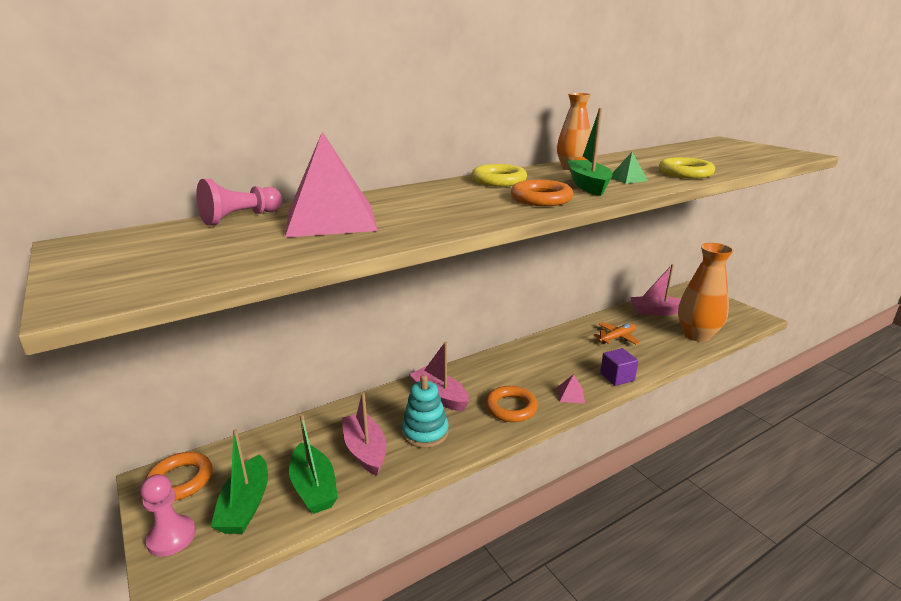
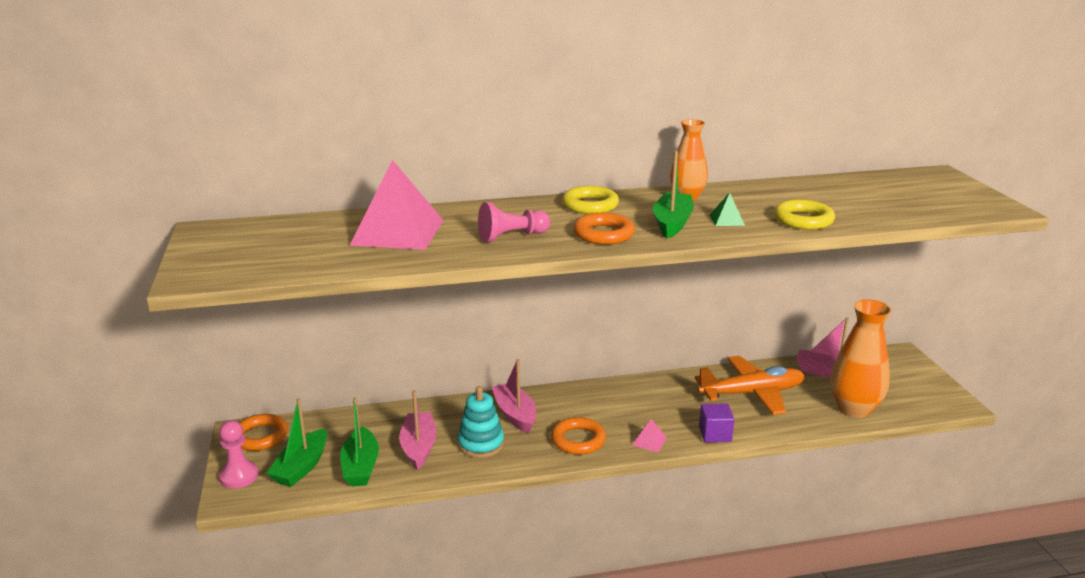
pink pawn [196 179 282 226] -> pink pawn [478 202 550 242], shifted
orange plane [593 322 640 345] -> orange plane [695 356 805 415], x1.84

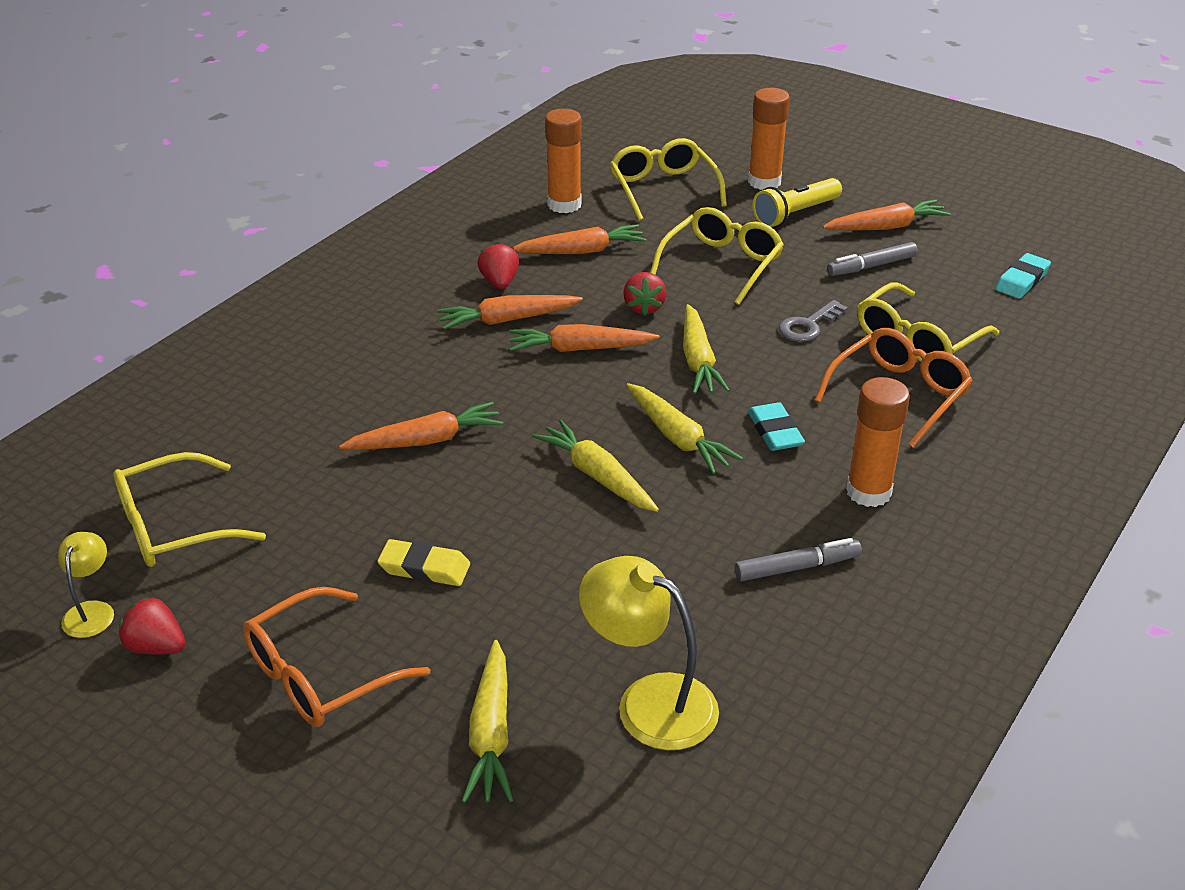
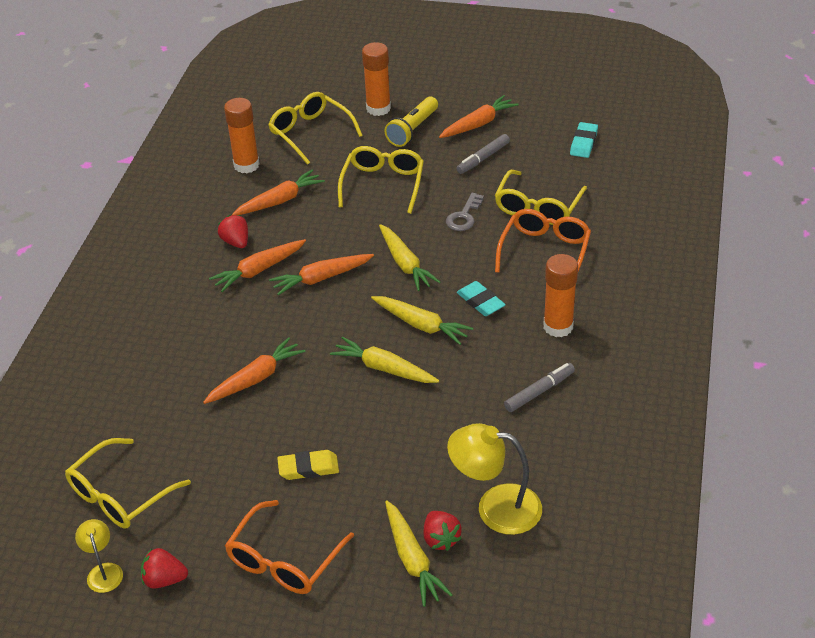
red strawberry [623 272 666 315] -> red strawberry [424 511 462 551], shifted

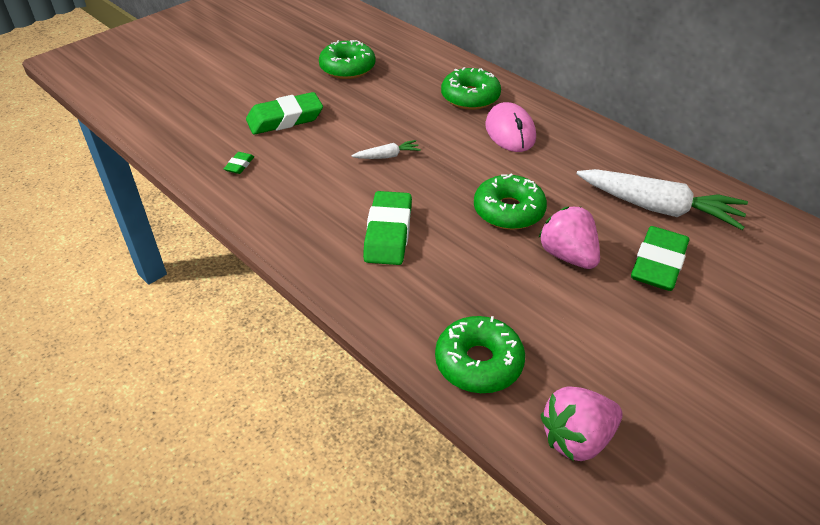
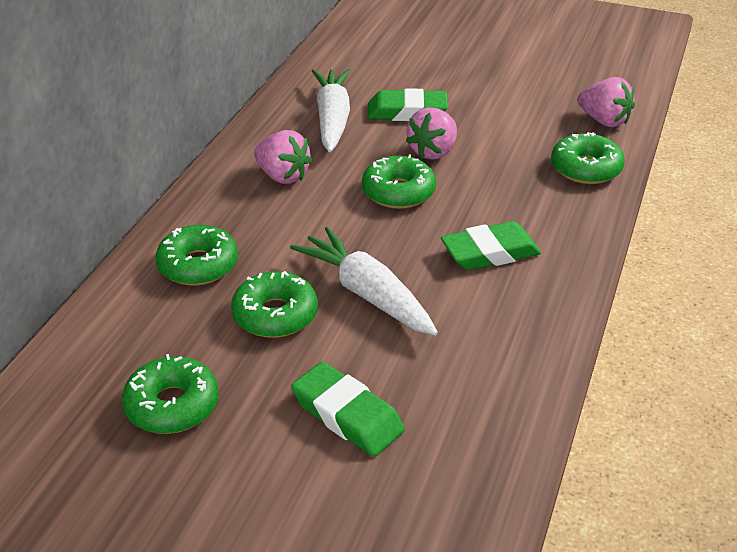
green eraser [224 152 254 174] -> none
pink mouse [485 102 536 152] -> none
none -> green donut [231 271 318 338]
none -> pink strawberry [254 130 312 184]
white carrot [352 140 421 159] -> white carrot [290 227 438 336], x2.20

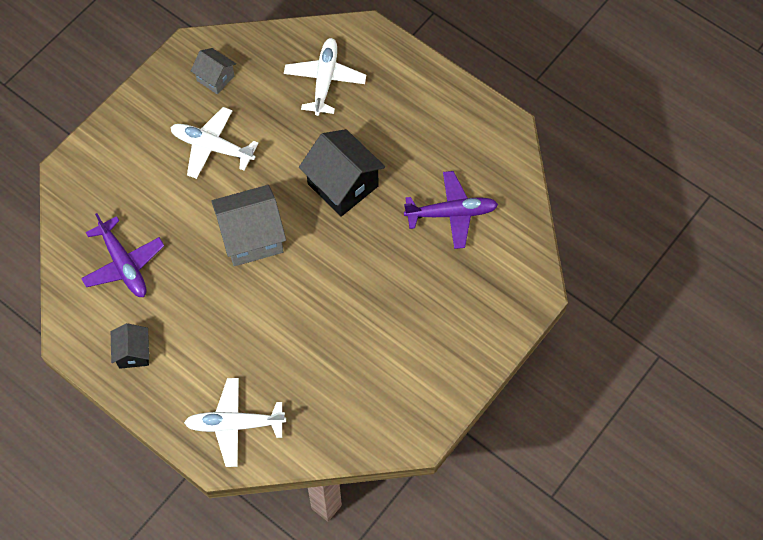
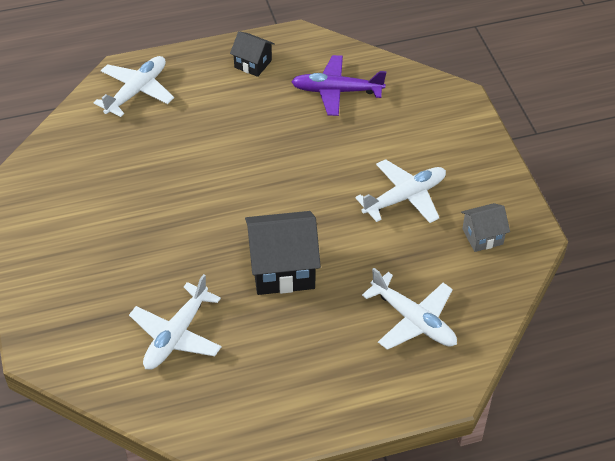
grey house [211 185 286 266] -> none
purple plane [404 171 498 249] -> white plane [129 274 222 370]

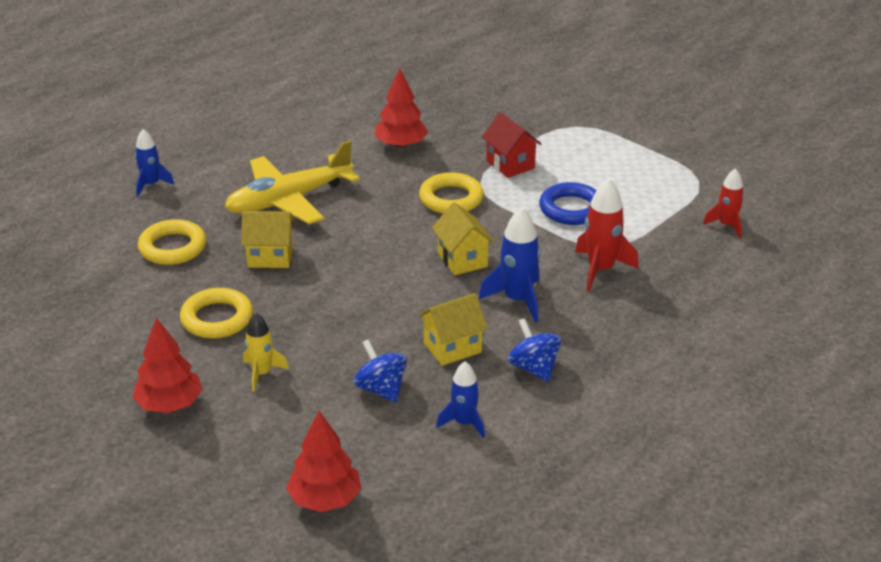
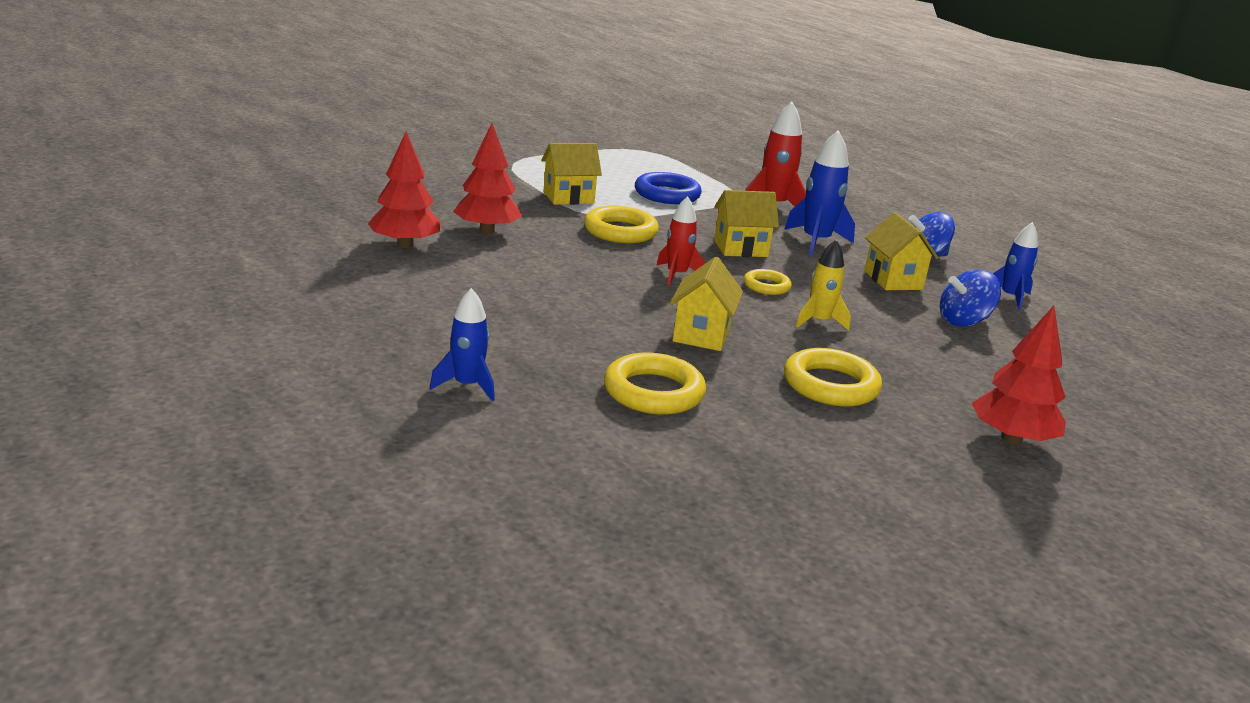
yellow plane [225 141 360 224] -> none
none -> yellow ring [744 269 792 295]
yellow rocket [243 313 289 392] -> yellow rocket [796 240 851 331], shifted
red tree [286 411 361 512] -> red tree [368 132 441 248], shifted
red rocket [703 168 744 238] -> red rocket [657 196 705 286], shifted
red house [482 112 541 178] -> yellow house [541 143 602 205]

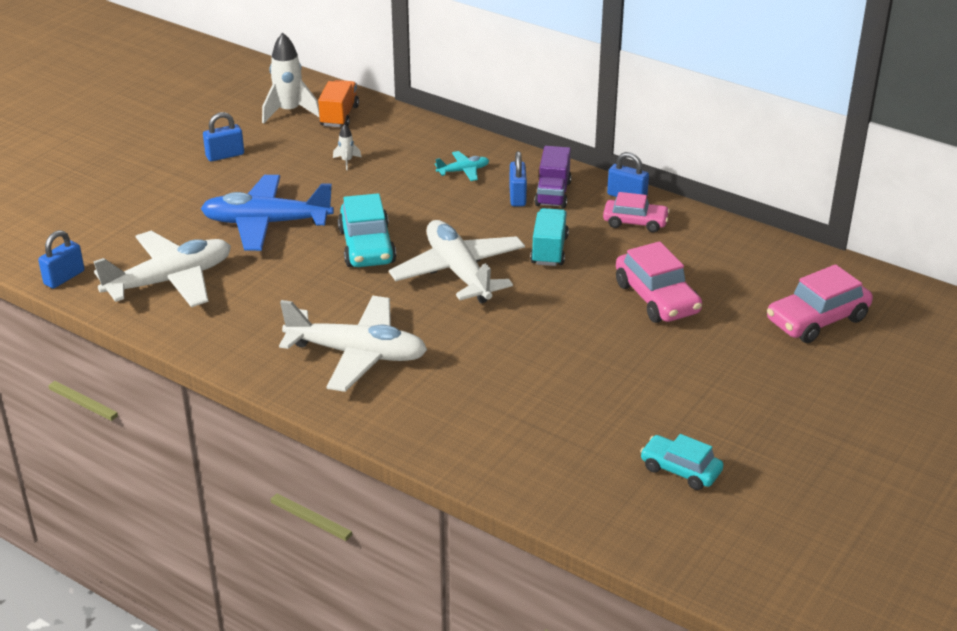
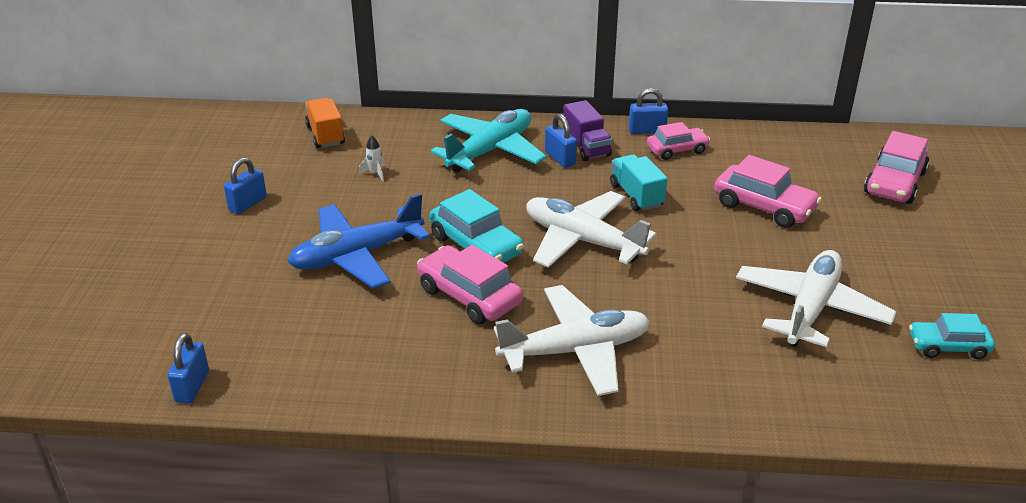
white rocket [262 33 320 124] -> none
none -> pink car [417 245 523 324]
white plane [93 231 231 307] -> white plane [736 250 896 347], shifted
turquoise plane [435 151 489 181] -> turquoise plane [431 109 547 173], x2.23

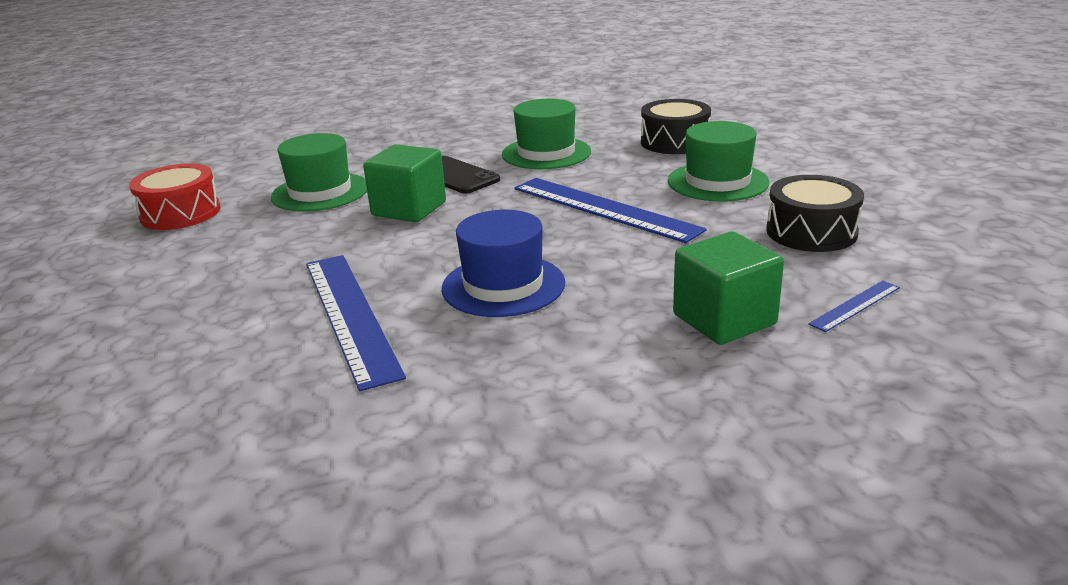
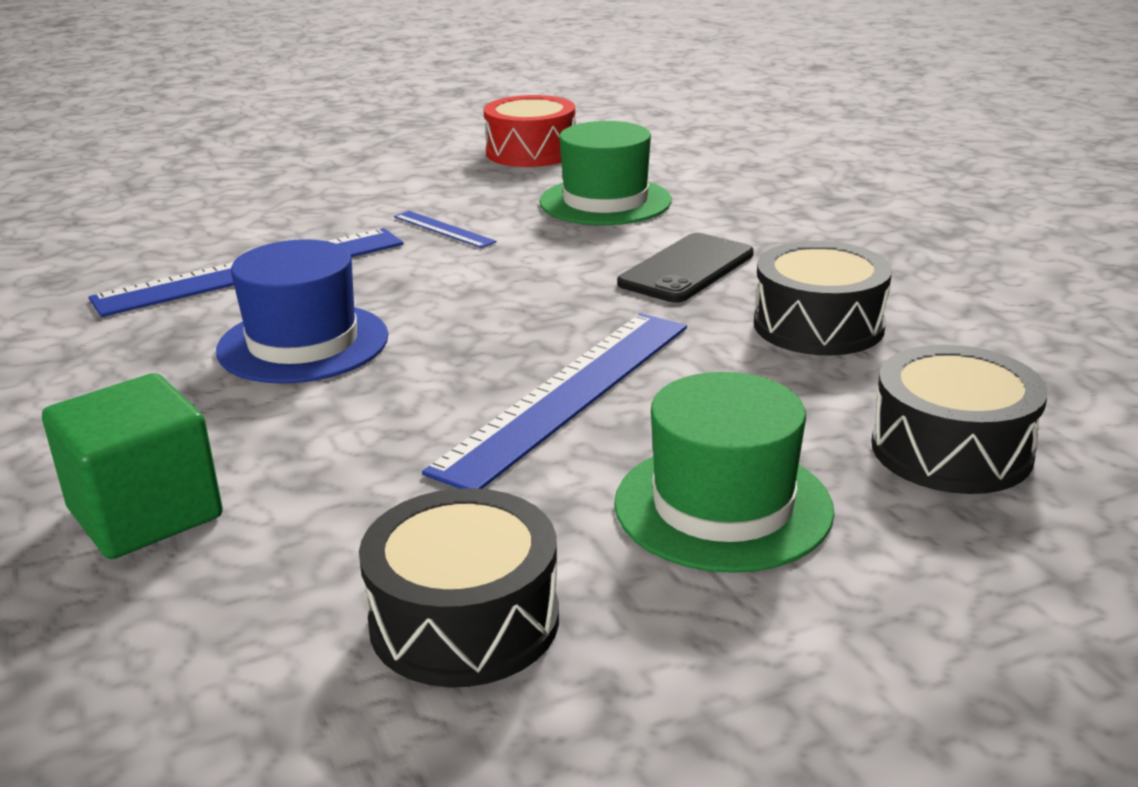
green cube [363 144 446 222] -> none
blue ruler [808 281 900 332] -> blue ruler [394 211 497 248], shifted
green hat [502 99 591 169] -> black drum [754 241 892 355]

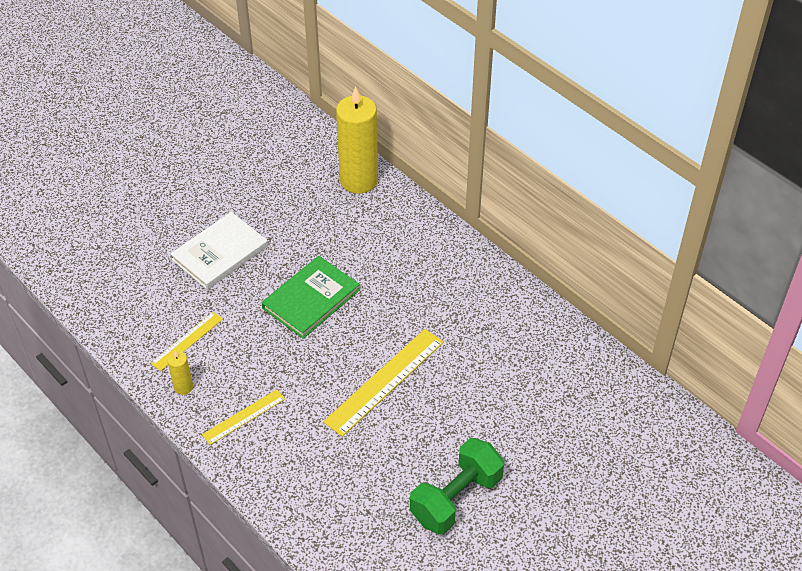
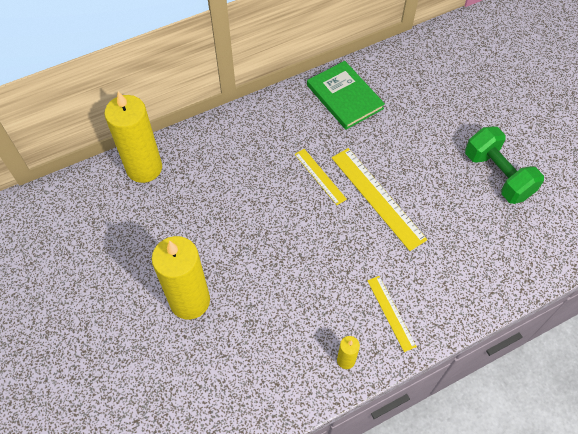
yellow ruler [151 312 223 371] -> yellow ruler [294 149 347 205], shifted
green book [261 256 360 339] -> green book [307 61 385 130], shifted
white book [170 212 268 290] -> yellow candle [152 236 210 320]

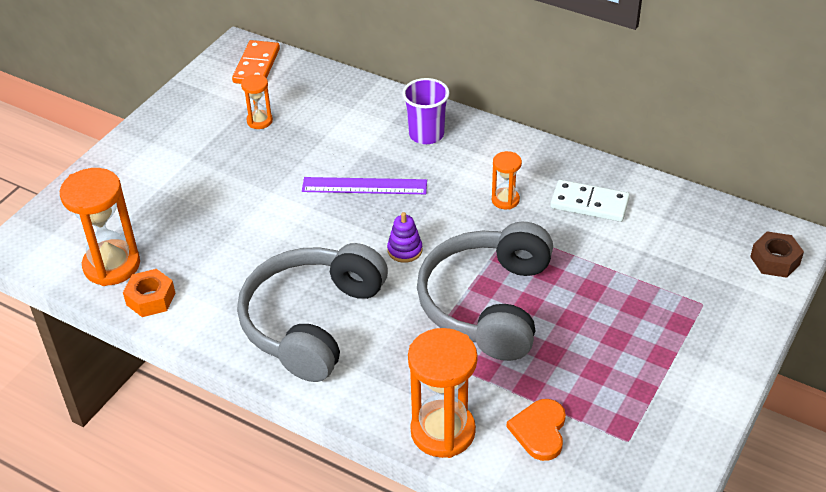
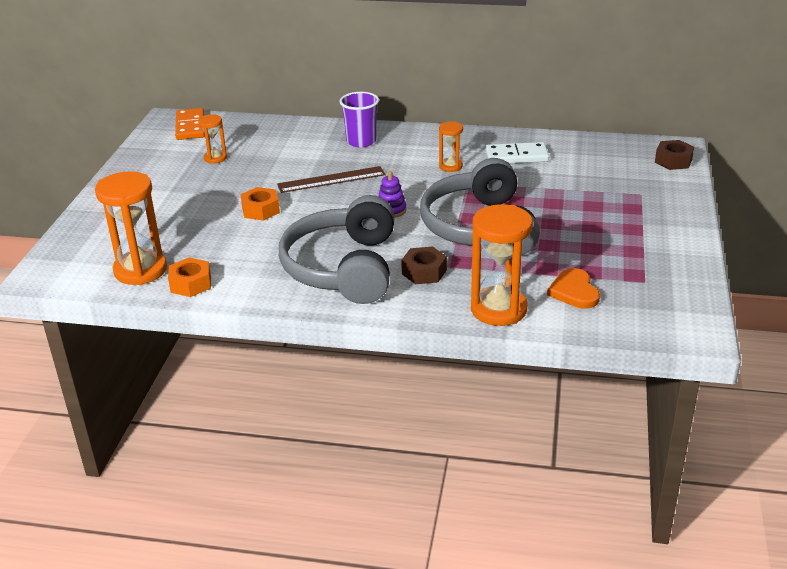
none -> orange nut [240 187 280 221]
none -> brown nut [401 246 447 284]
purple ruler [302 177 427 194] -> brown ruler [277 166 385 193]

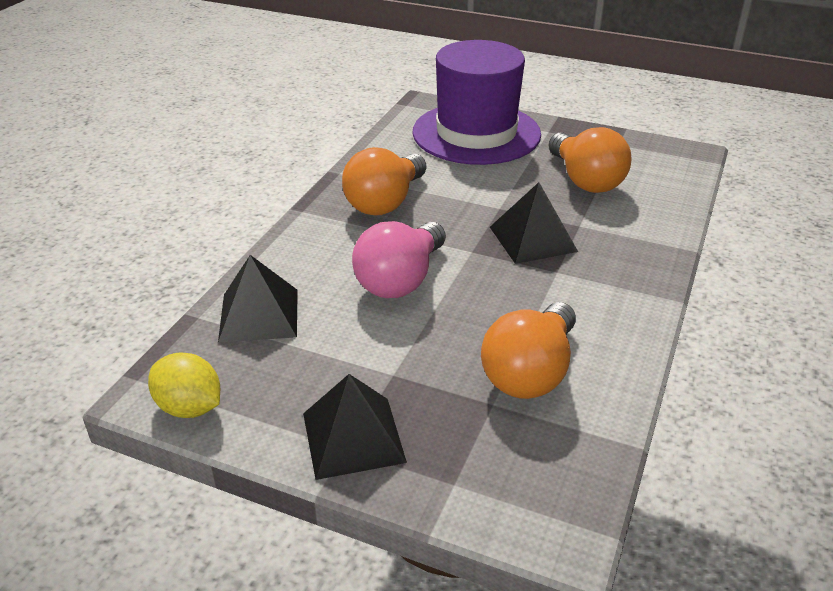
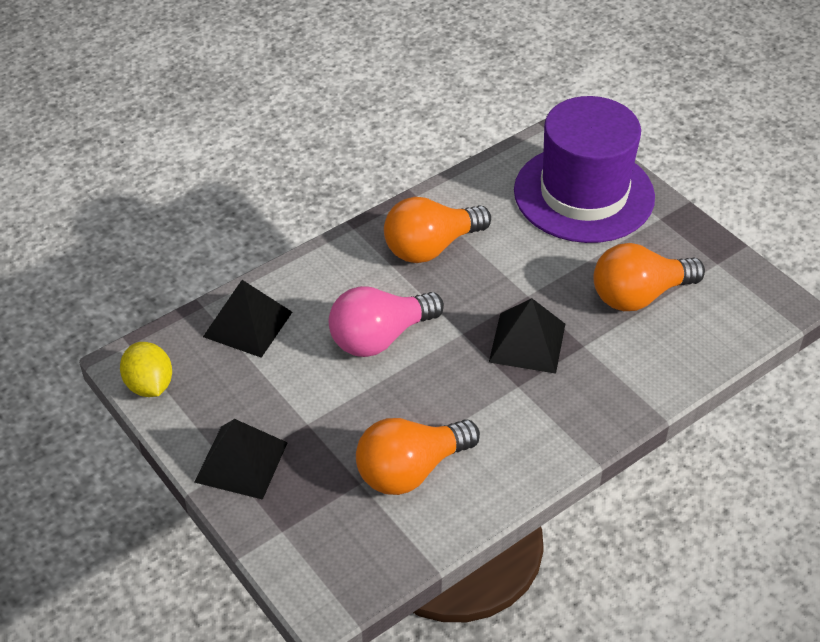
orange light bulb [549 127 631 193] -> orange light bulb [593 243 705 311], 60 degrees clockwise

